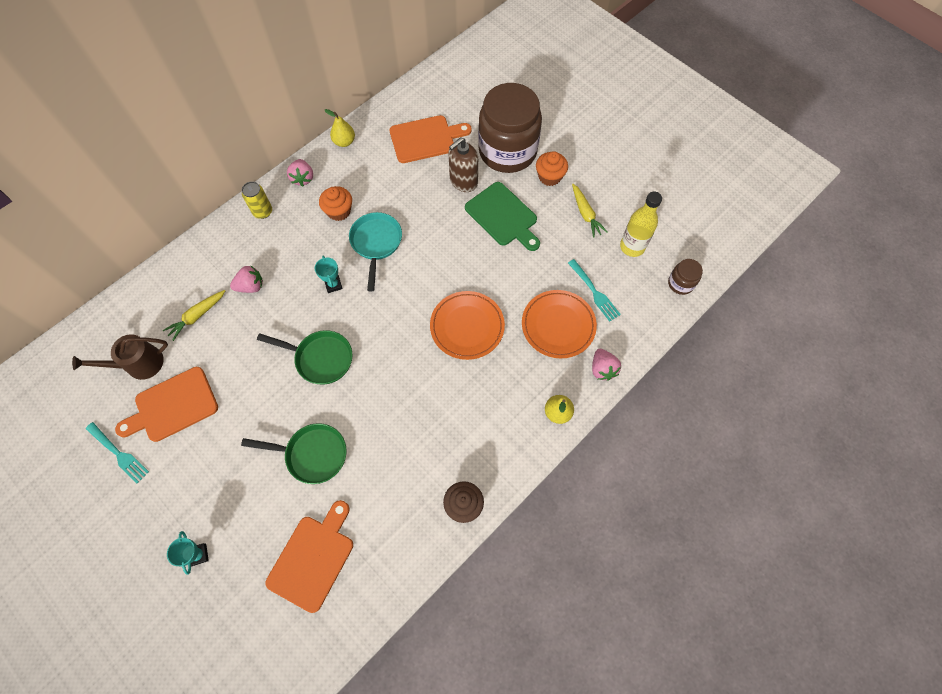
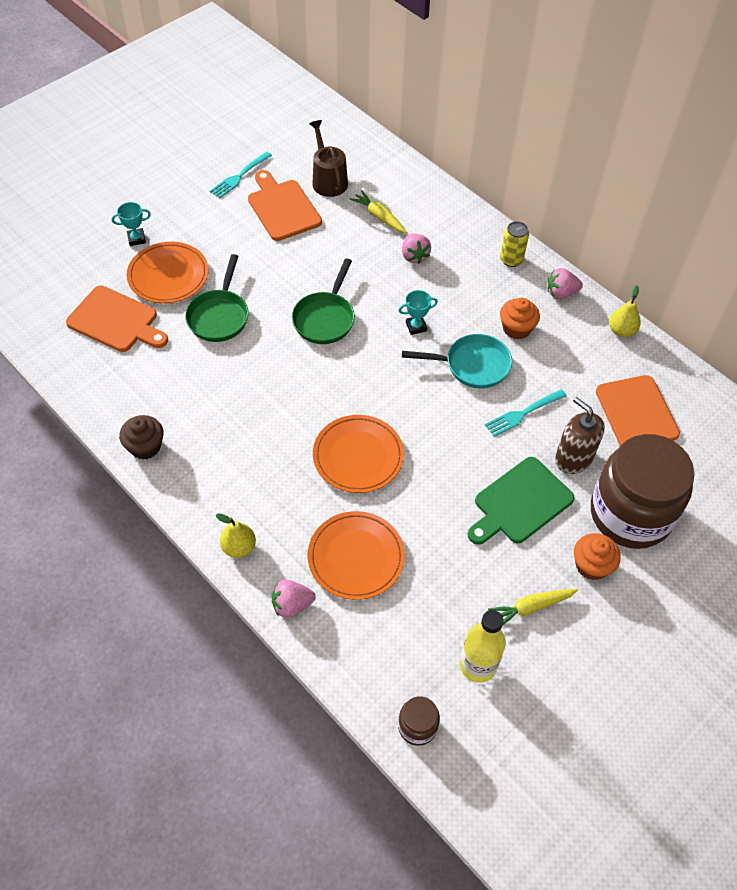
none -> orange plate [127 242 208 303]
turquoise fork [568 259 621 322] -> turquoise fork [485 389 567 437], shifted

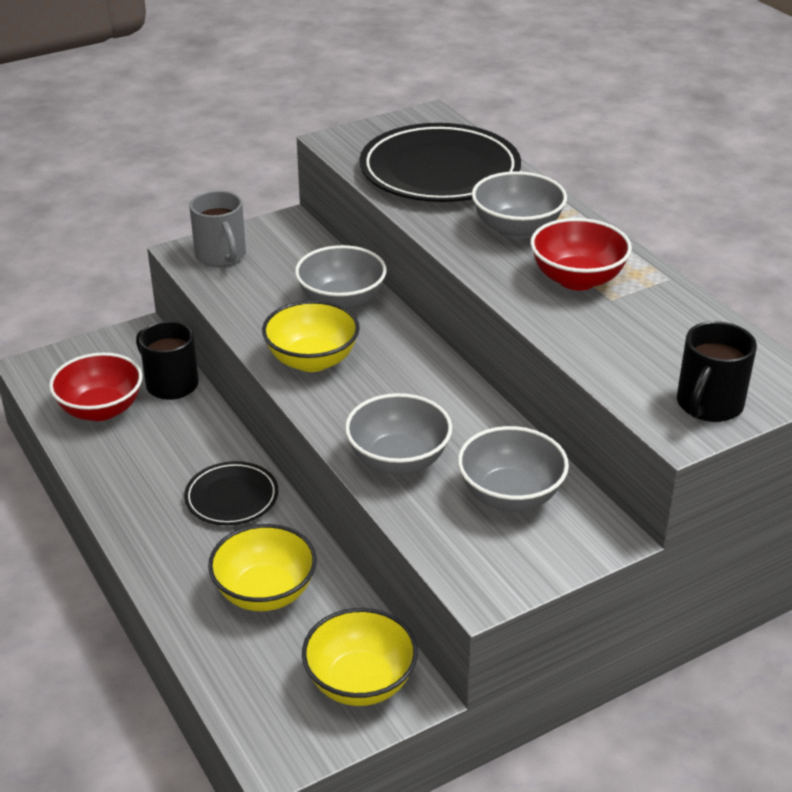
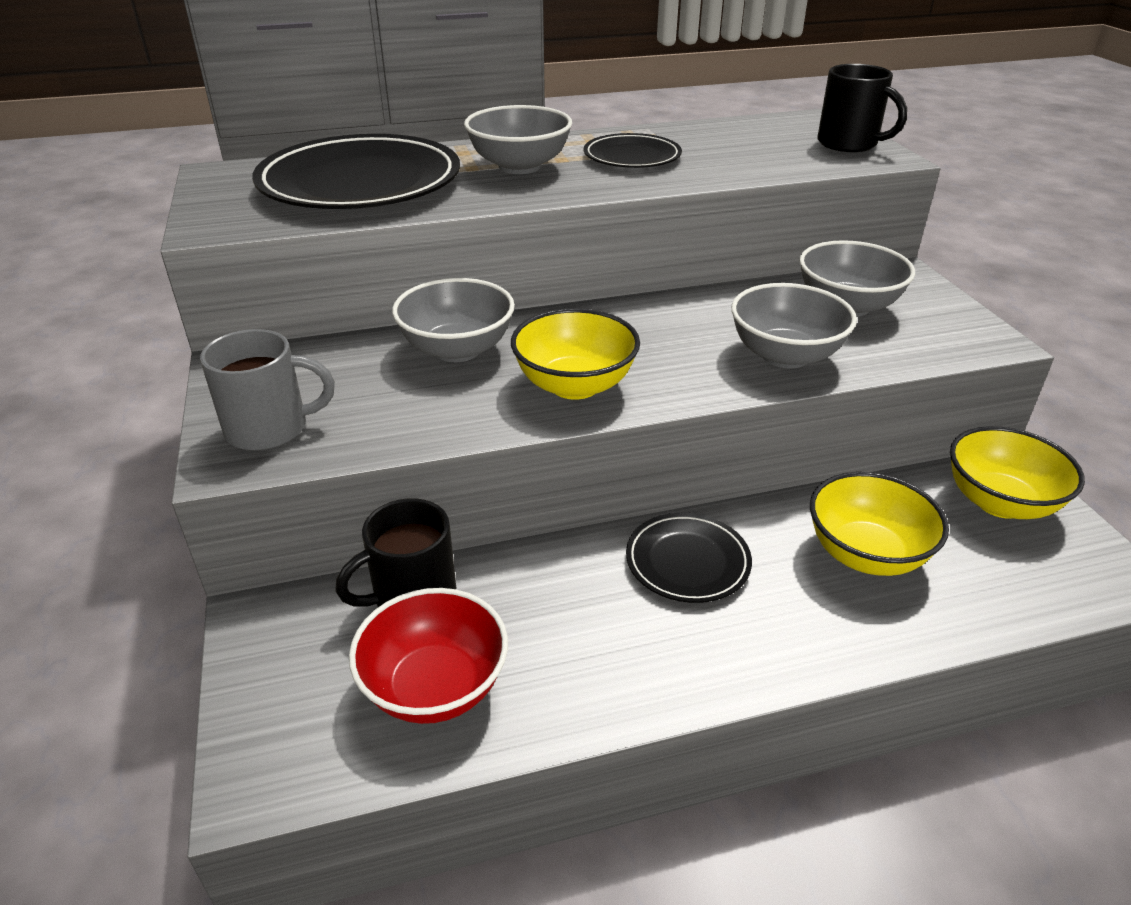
red bowl [530 218 632 290] -> black plate [584 133 682 168]

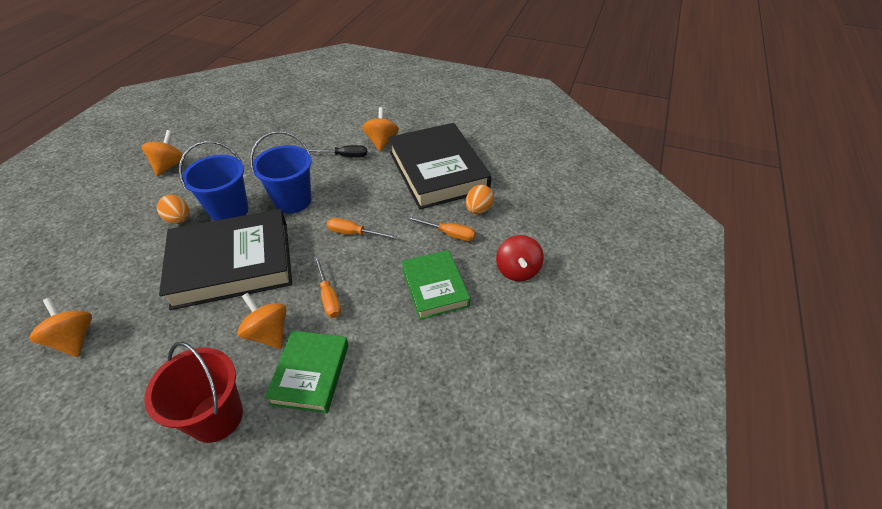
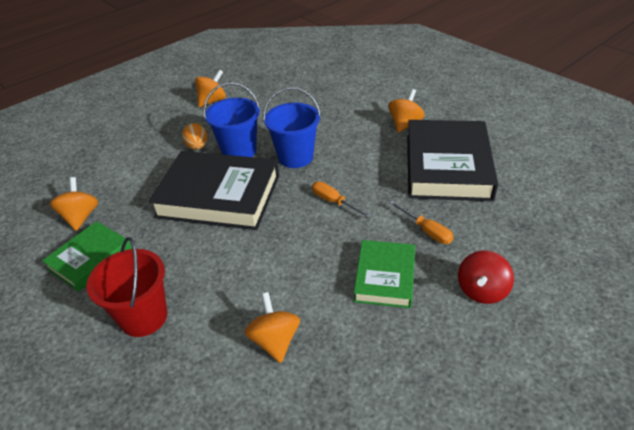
black screwdriver [308 145 367 157] -> none
orange screwdriver [314 256 341 318] -> none
orange egg [466 185 494 214] -> none
orange spinning top [237 293 286 349] -> orange spinning top [244 292 300 363], shifted
green book [265 330 349 413] -> green book [42 221 132 292], shifted

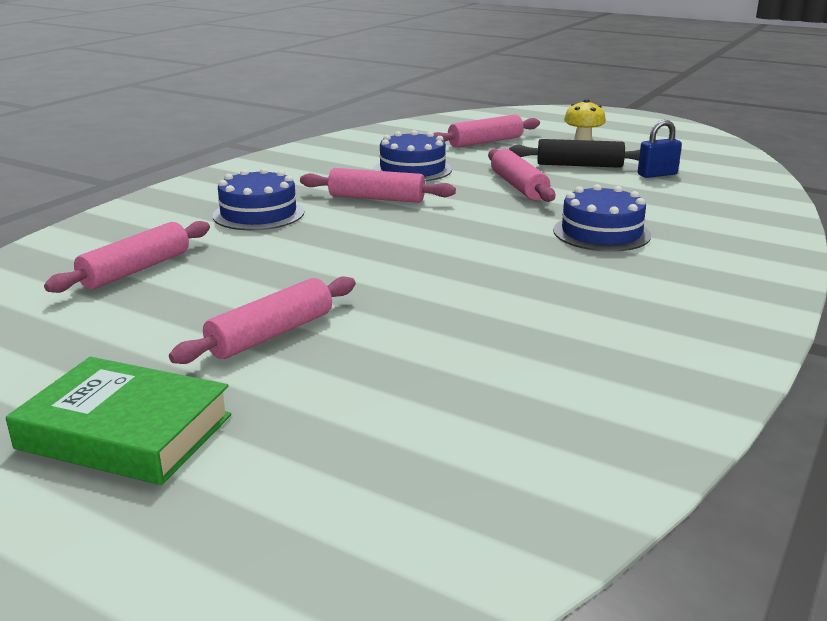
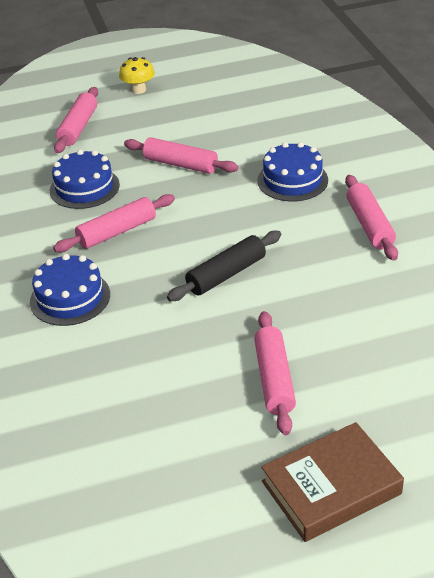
blue padlock [638 120 682 178] -> none
pink rolling pin [44 221 210 293] -> pink rolling pin [345 175 398 261], shifted
black rolling pin [509 139 640 168] -> black rolling pin [167 231 281 301], shifted
green book [6 357 232 485] -> brown book [261 422 404 542]

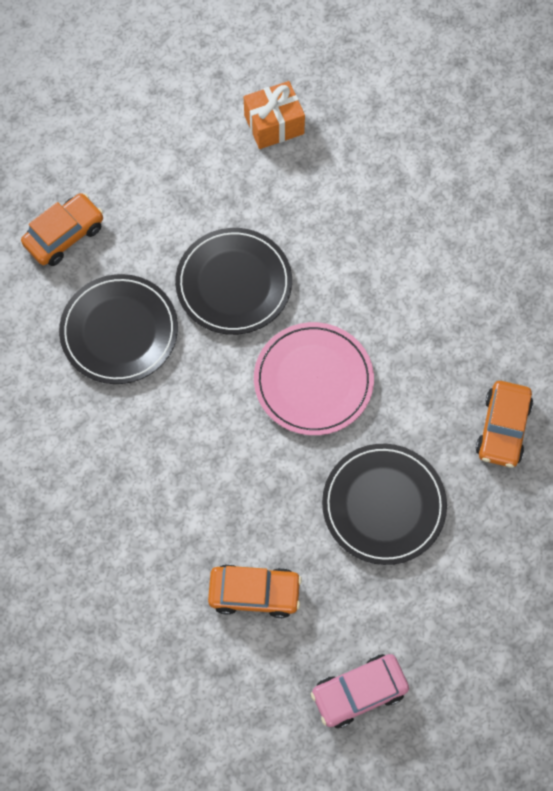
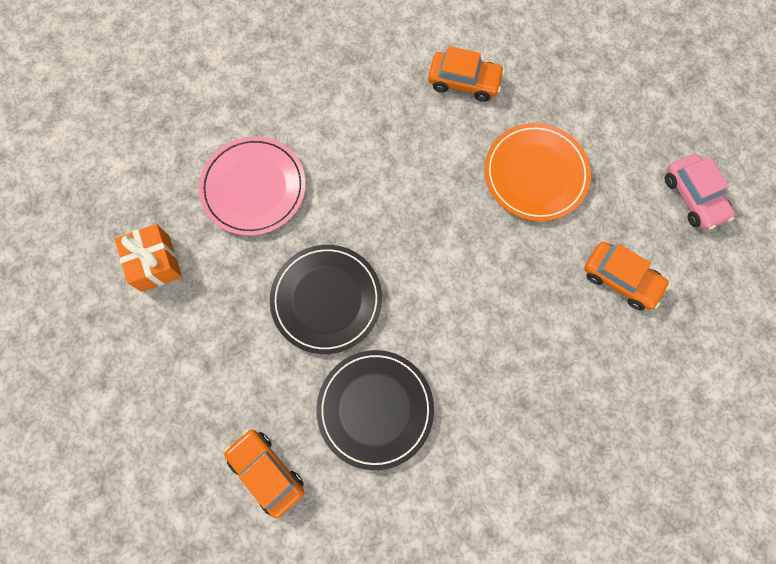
pink plate [254 322 374 435] -> pink plate [199 136 306 236], shifted
black plate [322 444 447 565] -> orange plate [484 123 591 221]
orange car [208 564 302 618] -> orange car [584 242 670 310], 120 degrees clockwise

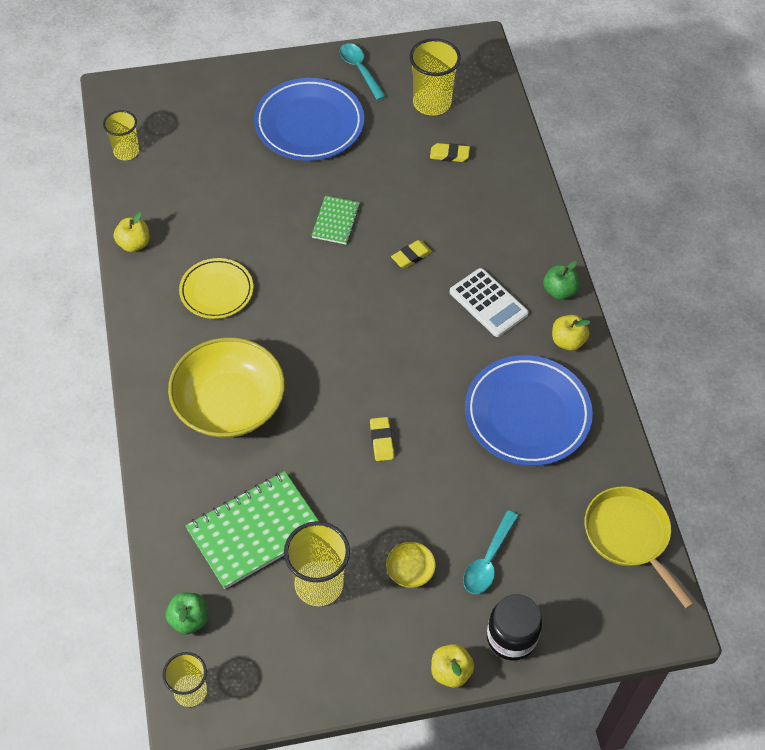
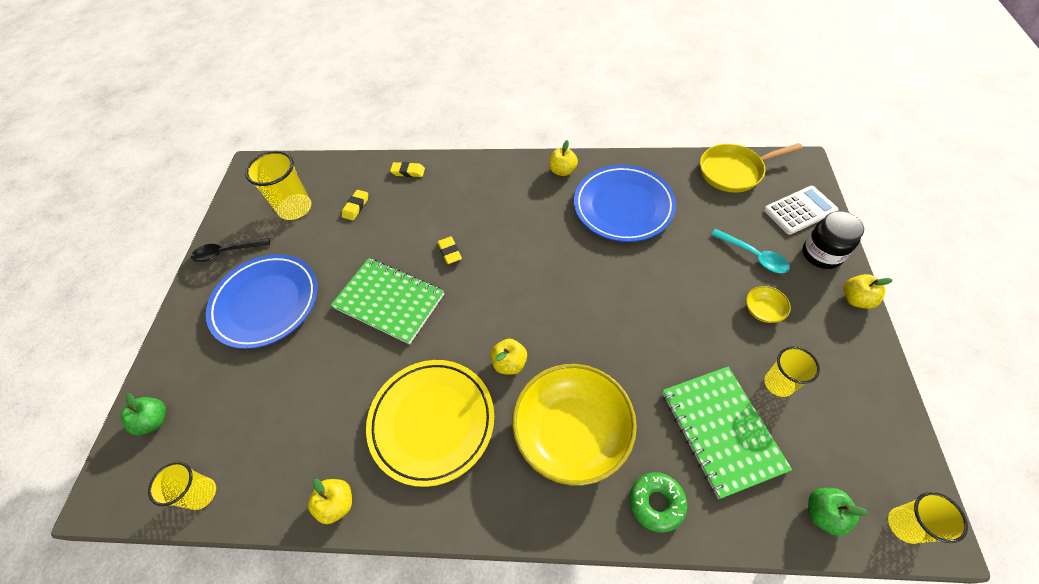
none -> yellow apple [491 339 527 375]
none -> green donut [630 472 687 533]
yellow eraser [370 417 394 461] -> yellow eraser [390 162 425 177], shifted
white calculator [450 268 529 337] -> white calculator [764 186 839 235], shifted
green apple [543 261 580 300] -> green apple [121 393 166 435], shifted
turquoise spoon [340 43 386 100] -> black spoon [191 238 270 262]
yellow plate [179 258 253 319] -> yellow plate [366 360 494 487], x1.63
yellow cup [284 521 350 606] -> yellow cup [765 347 820 397], x0.65
green notebook [311 196 360 245] -> green notebook [331 258 444 345], x1.86

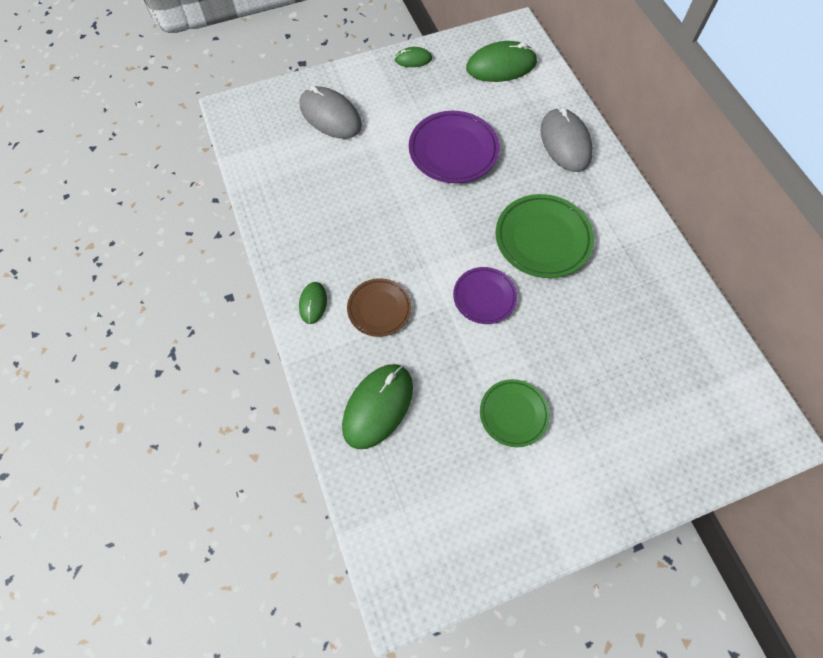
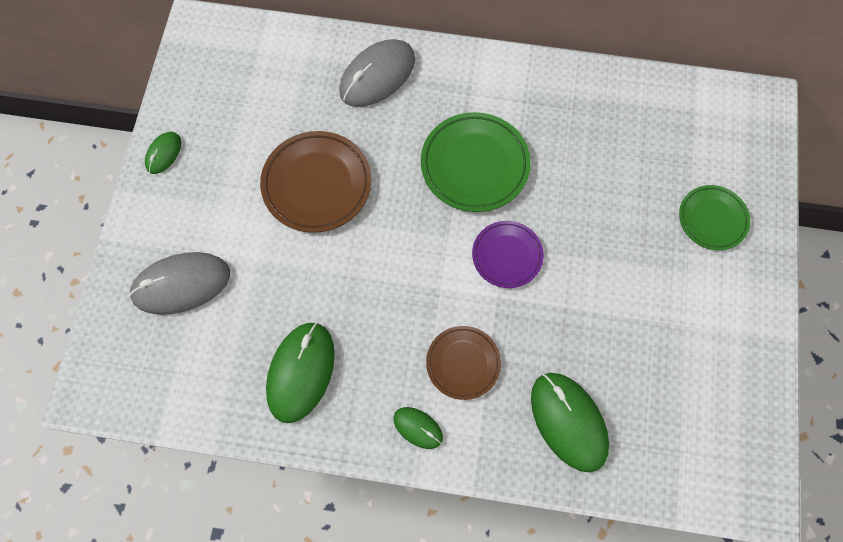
green mouse [466 41 537 82] -> green mouse [266 322 335 423], shifted
green plate [480 379 550 447] -> green plate [679 185 750 250], shifted
purple plate [409 111 500 183] -> brown plate [260 131 371 233]
grey mouse [540 108 593 172] -> grey mouse [339 39 415 107], 60 degrees counterclockwise

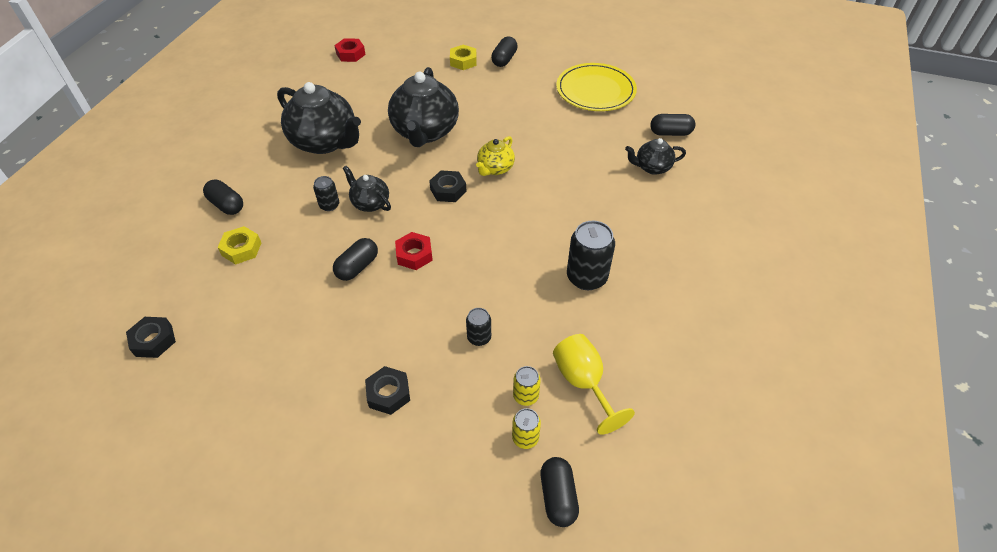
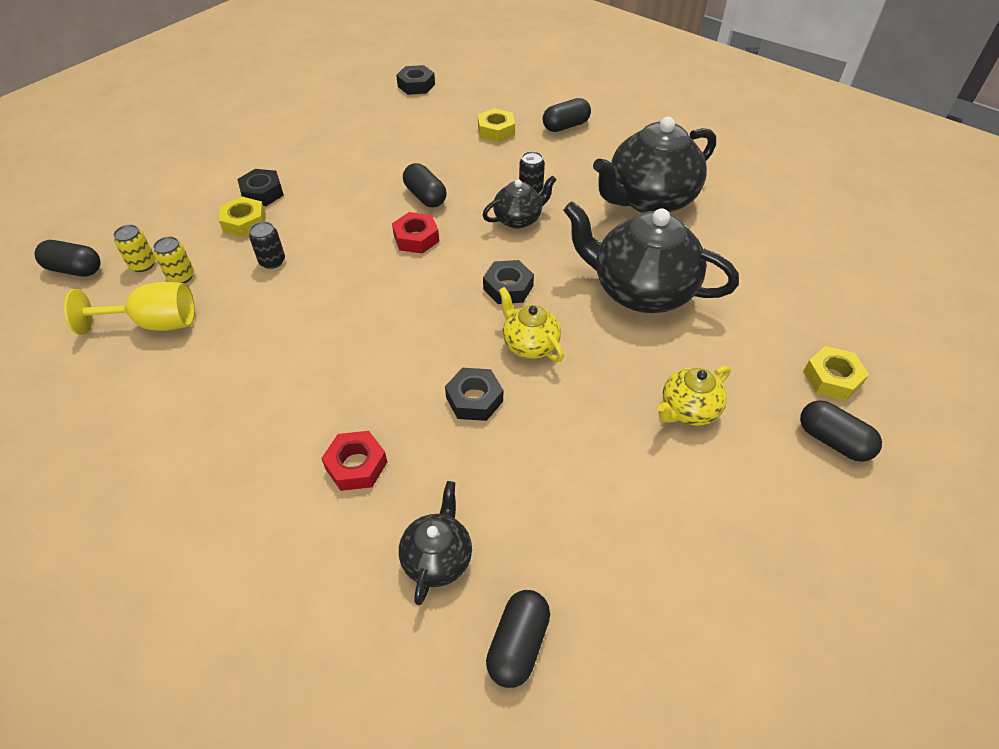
yellow plate [556 63 637 111] -> none
black can [567 221 615 290] -> none
none -> yellow nut [219 197 266 238]
none -> black nut [445 368 503 421]
none -> yellow teapot [658 366 731 426]
red nut [334 38 366 62] -> red nut [321 431 387 491], shifted

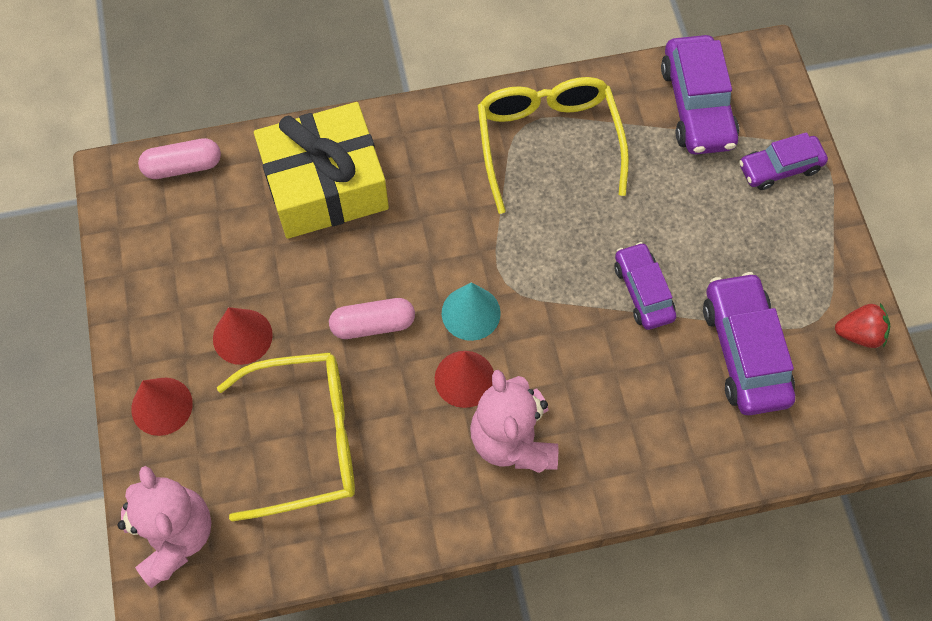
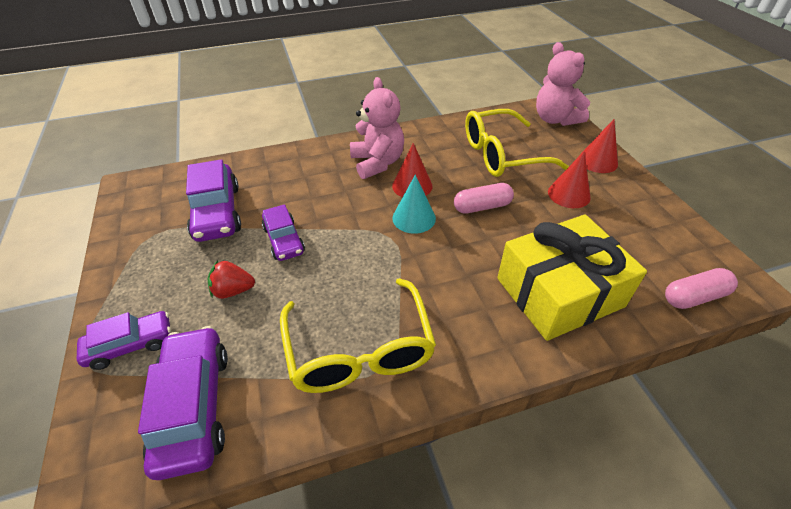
red strawberry [835 303 890 348] -> red strawberry [208 260 255 299], shifted

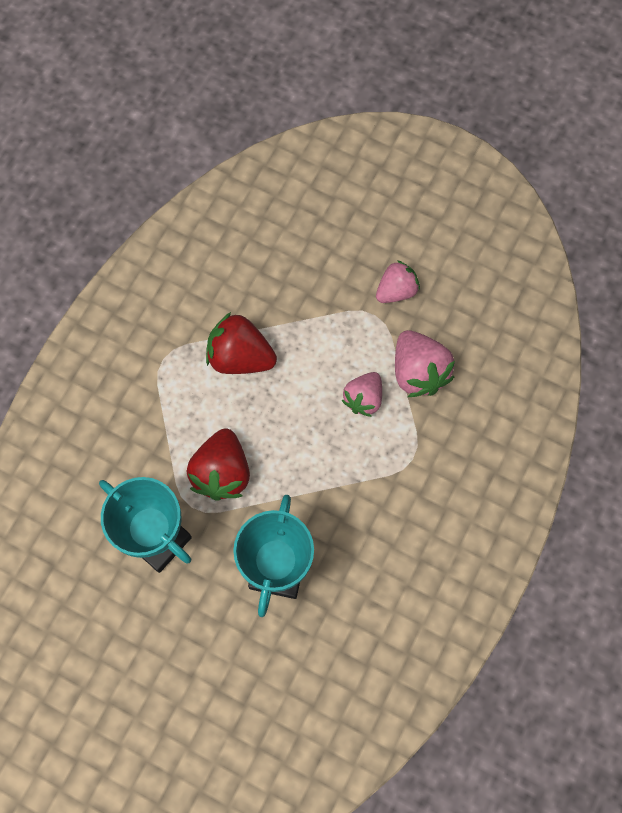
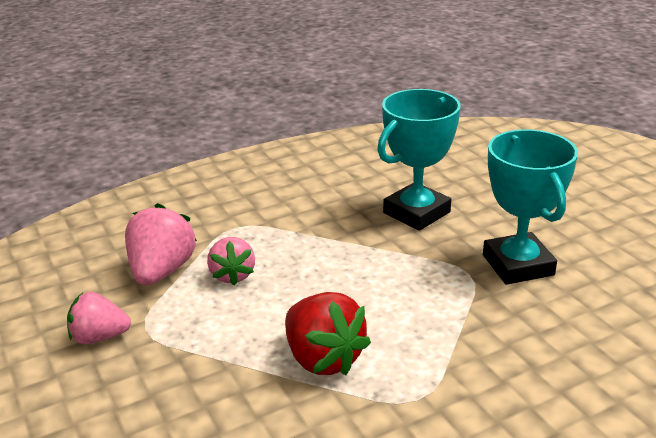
red strawberry [186 428 250 501] -> none
pink strawberry [342 372 382 417] -> pink strawberry [207 237 255 286], 105 degrees clockwise

